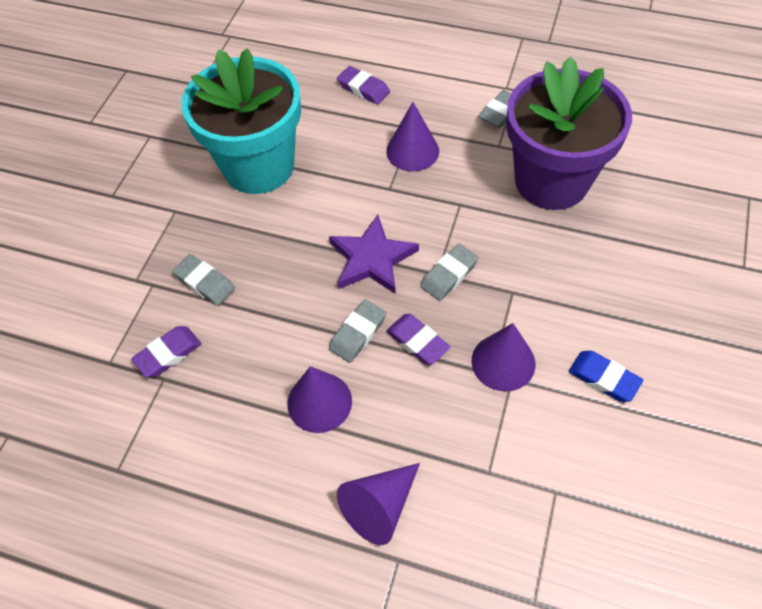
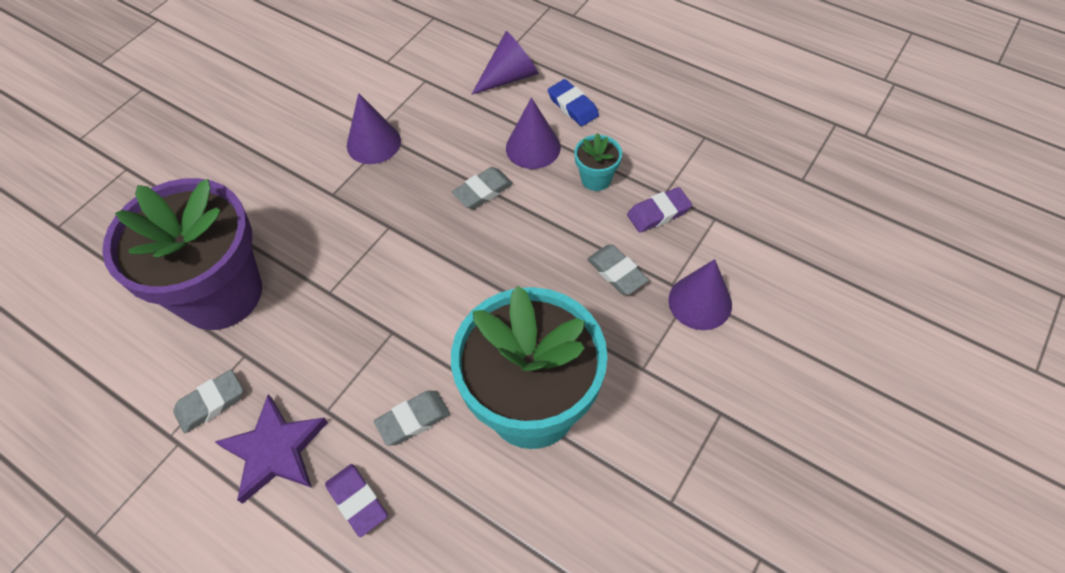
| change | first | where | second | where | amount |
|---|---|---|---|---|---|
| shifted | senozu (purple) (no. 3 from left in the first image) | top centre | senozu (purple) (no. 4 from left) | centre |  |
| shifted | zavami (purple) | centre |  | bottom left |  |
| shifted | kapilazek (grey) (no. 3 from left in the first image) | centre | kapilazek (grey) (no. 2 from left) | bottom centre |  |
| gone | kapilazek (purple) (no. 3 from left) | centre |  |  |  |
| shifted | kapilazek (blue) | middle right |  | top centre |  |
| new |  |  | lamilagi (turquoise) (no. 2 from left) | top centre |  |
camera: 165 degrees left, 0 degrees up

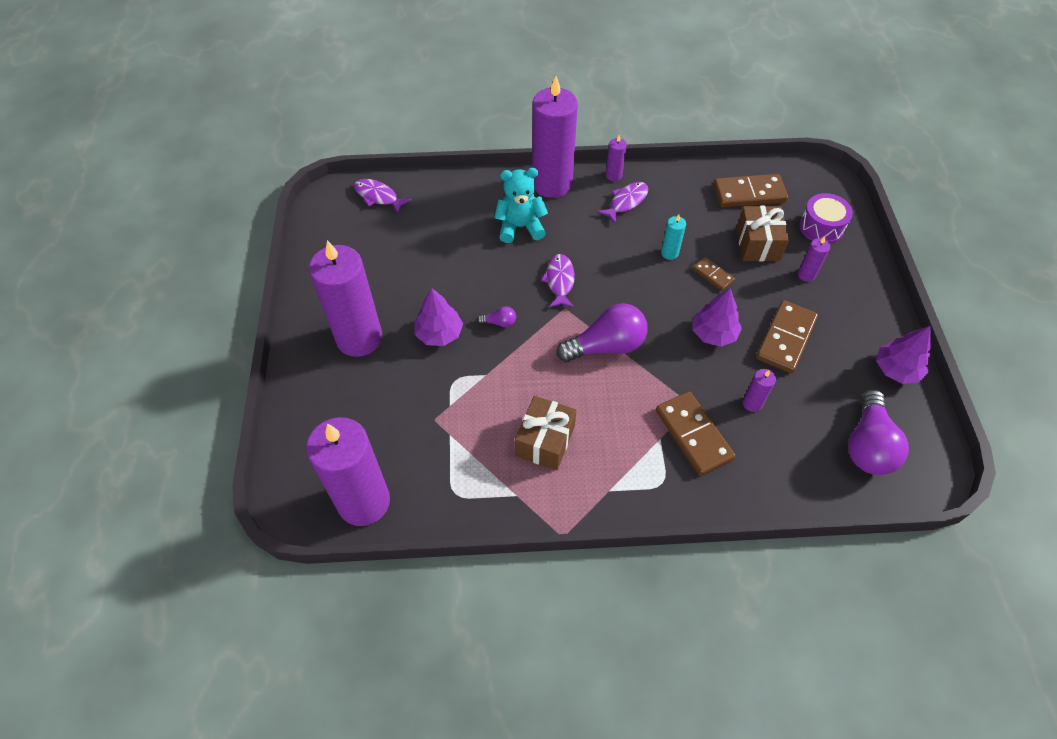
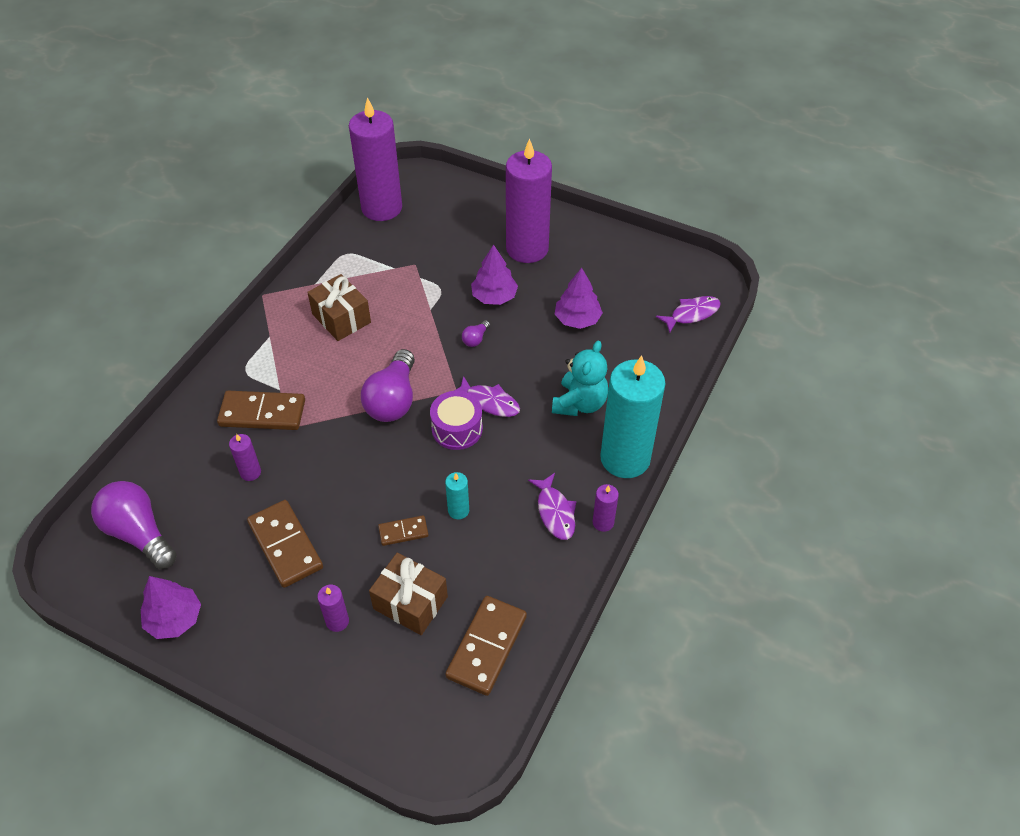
| change | first | where | second | where | amount |
|---|---|---|---|---|---|
| repainted | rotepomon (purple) (no. 3 from left) | top centre | rotepomon (turquoise) (no. 2 from left) | centre |  |
| shifted | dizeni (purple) | top right |  | centre |  |
| shifted | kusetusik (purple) (no. 2 from left in the first image) | middle right | kusetusik (purple) (no. 3 from left) | centre |  |
camera: 120 degrees right, 5 degrees down

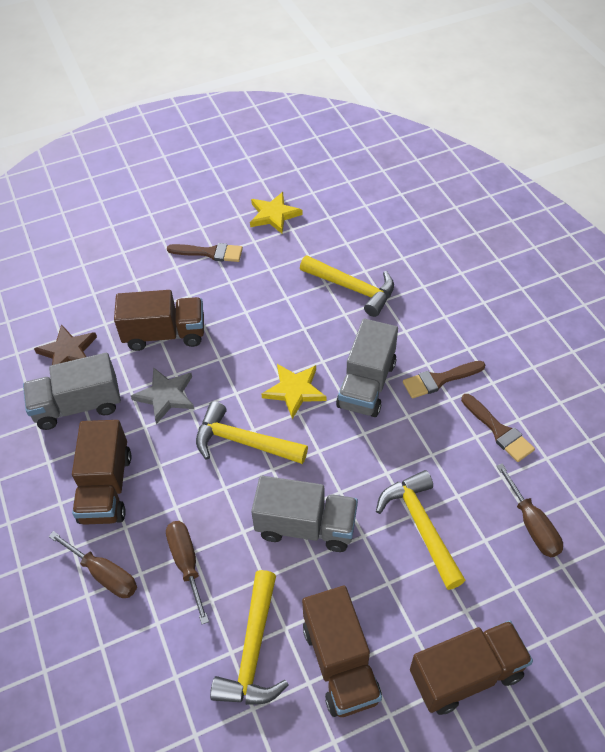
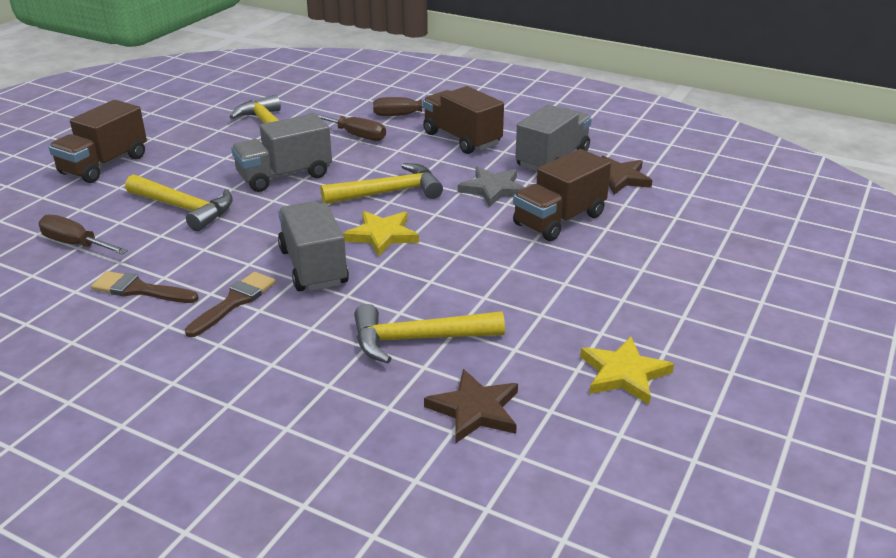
| change | first | where | second | where | amount |
|---|---|---|---|---|---|
| gone | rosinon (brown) (no. 1 from left) | centre |  |  |  |
| gone | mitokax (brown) (no. 3 from left) | bottom centre |  |  |  |
| new |  |  | zavami (brown) (no. 1 from left) | bottom centre |  |
camera: 140 degrees right, 20 degrees down

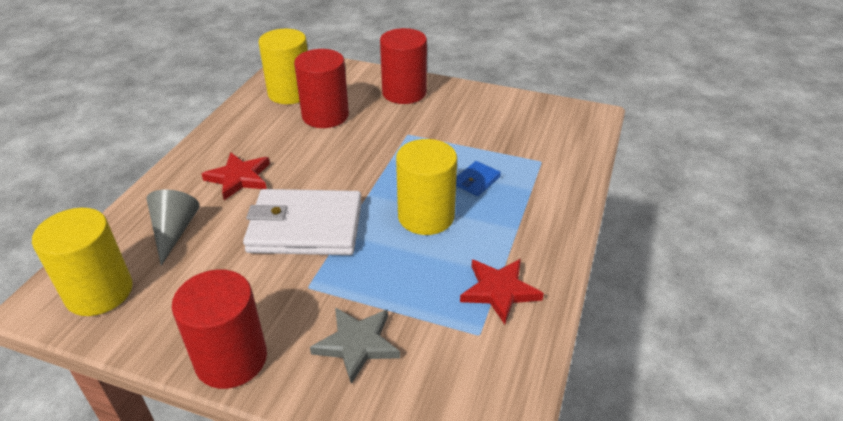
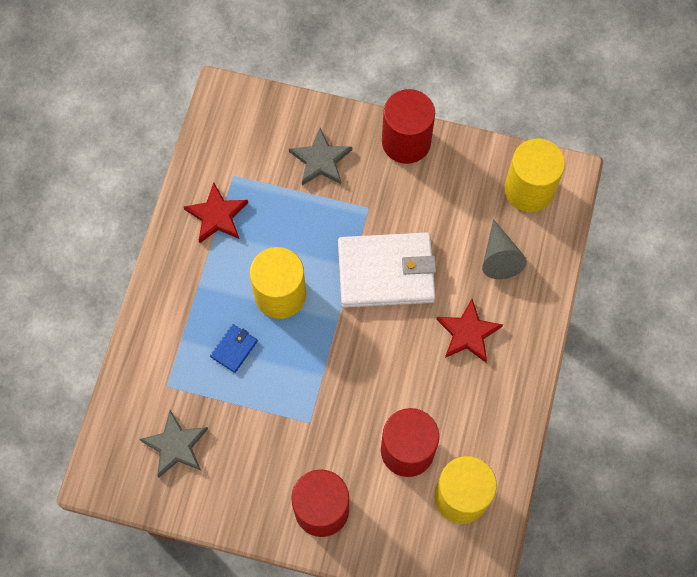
| change | first | where | second | where | amount |
|---|---|---|---|---|---|
| new |  |  | zavami (grey) (no. 1 from left) | bottom left |  |
camera: 175 degrees right, 30 degrees up

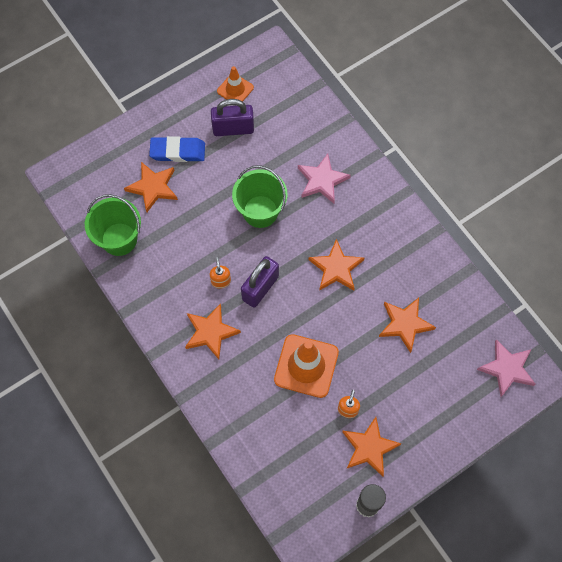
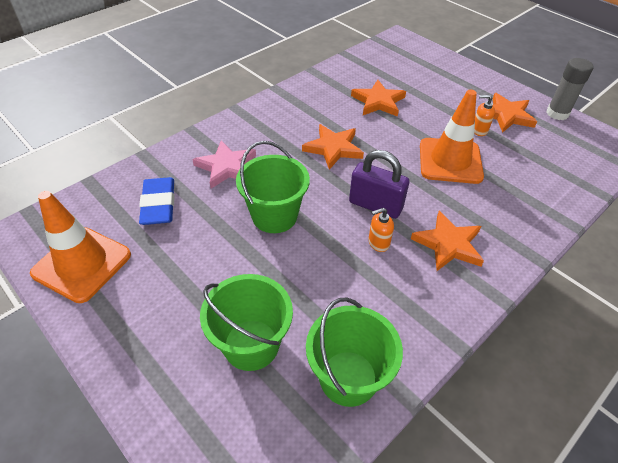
| change | first | where | second | where | amount |
|---|---|---|---|---|---|
| scaled | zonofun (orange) (no. 1 from left) | top centre |  | middle left | x1.74 |
| gone | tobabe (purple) (no. 1 from left) | top centre |  |  |  |
| shifted | kapilazek (blue) | top left |  | middle left |  |
| swapped | zavami (orange) (no. 1 from left) | top left | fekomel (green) (no. 1 from left) | bottom centre |  |
| gone | zavami (pink) (no. 2 from left) | middle right |  |  |  |
camera: 100 degrees left, 20 degrees down

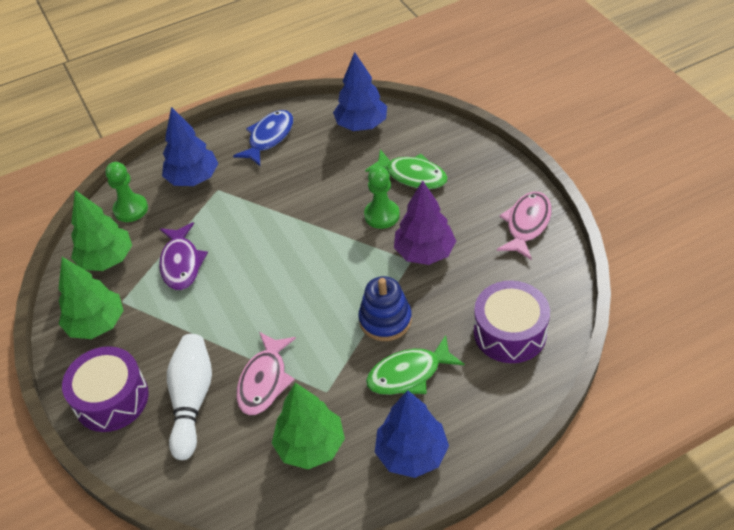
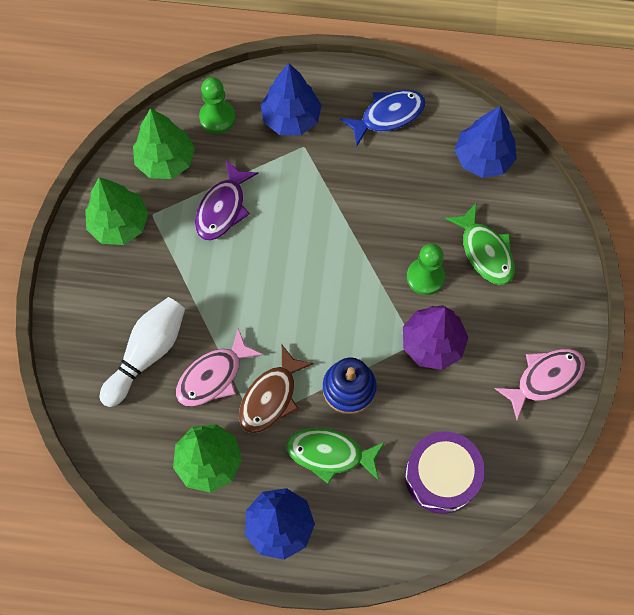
| change | first | where | second | where | amount |
|---|---|---|---|---|---|
| gone | dizeni (purple) (no. 1 from left) | bottom left |  |  |  |
| new |  |  | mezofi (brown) | centre |  |
camera: 30 degrees right, 20 degrees up

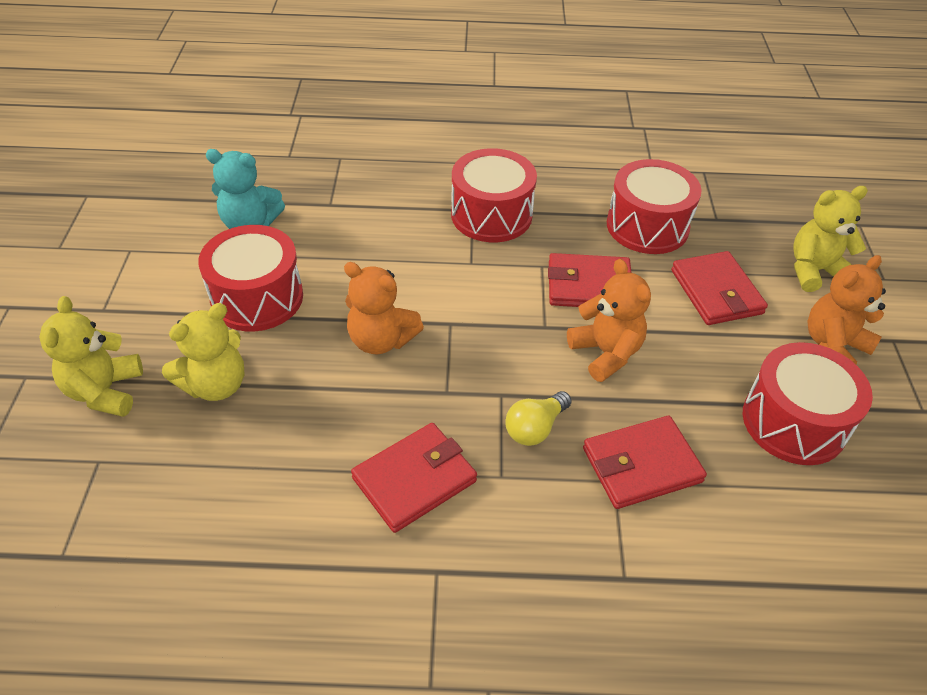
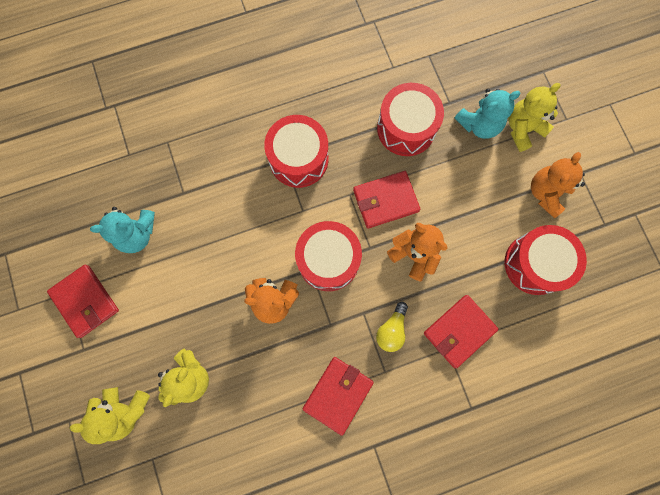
| change | first | where | second | where | amount |
|---|---|---|---|---|---|
| shifted | dizeni (red) (no. 1 from left in the first image) | middle left | dizeni (red) (no. 2 from left) | centre |  |
| shifted | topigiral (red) (no. 4 from left in the first image) | middle right | topigiral (red) (no. 1 from left) | middle left |  |
| rotated | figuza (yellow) (no. 1 from left) | middle left |  | bottom left | 60 degrees counterclockwise |
| new |  |  | figuza (turquoise) (no. 2 from left) | top right |  |
camera: 20 degrees left, 30 degrees up

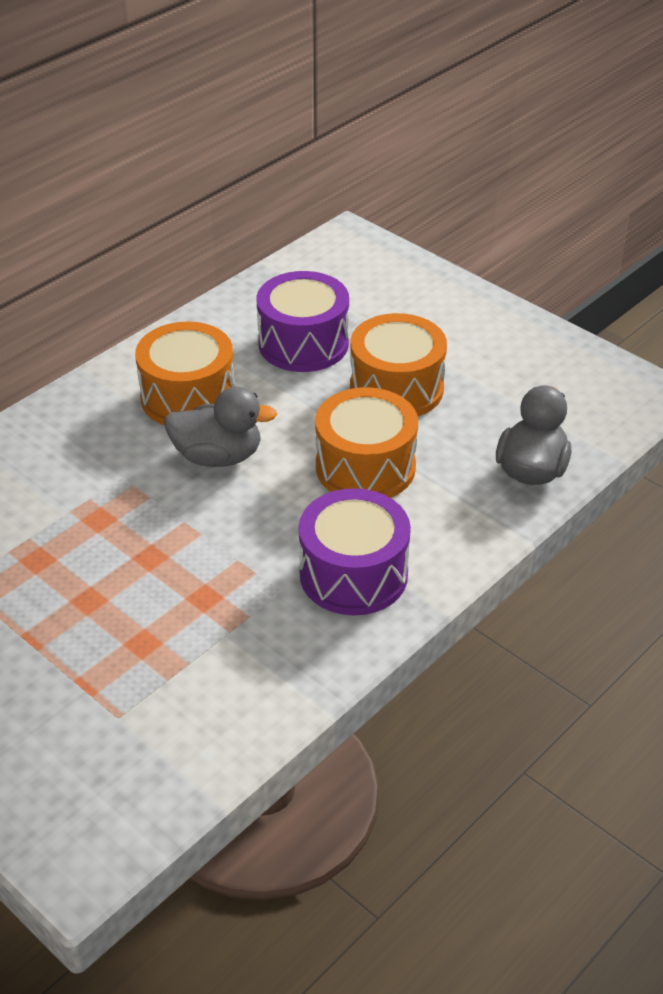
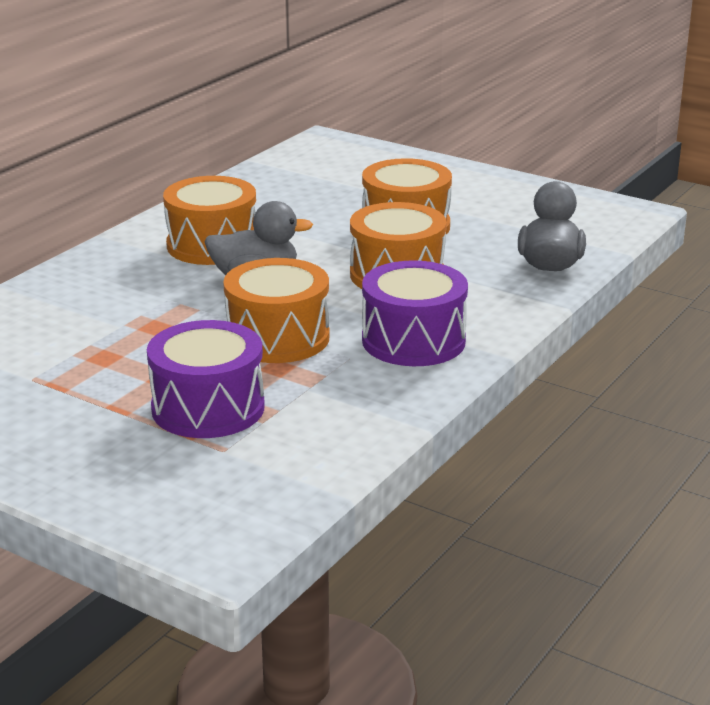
| change | first | where | second | where | amount |
|---|---|---|---|---|---|
| shifted | dizeni (purple) (no. 1 from left) | top centre |  | middle left |  |
| new |  |  | dizeni (orange) (no. 2 from left) | centre |  |
camera: 10 degrees left, 15 degrees down

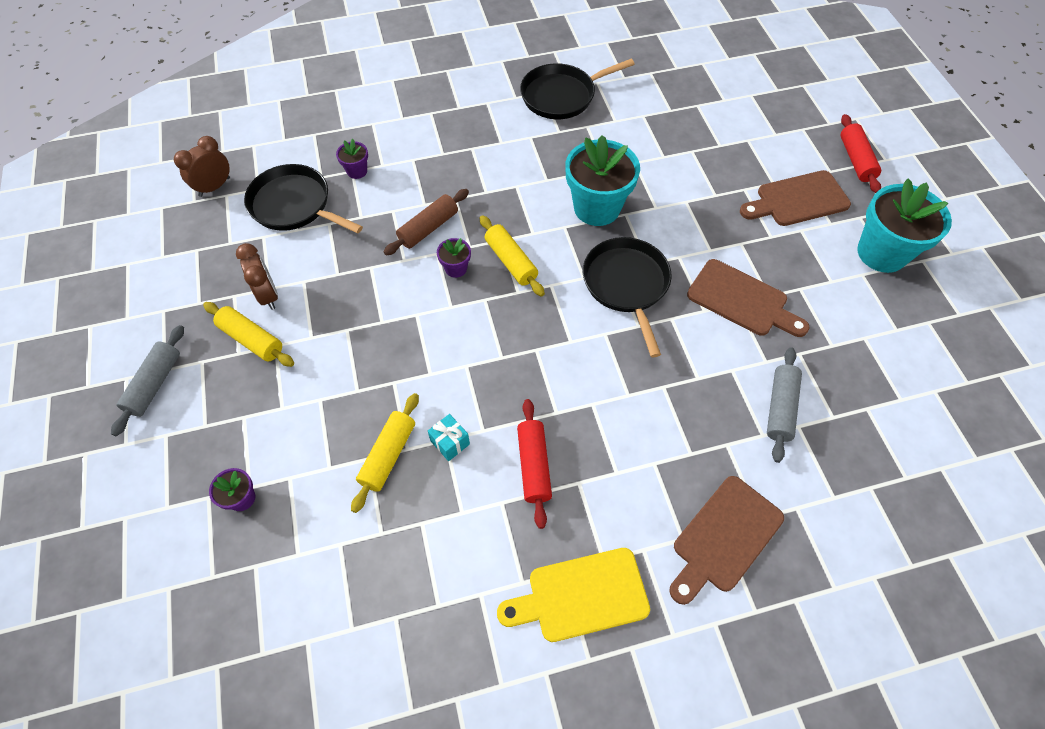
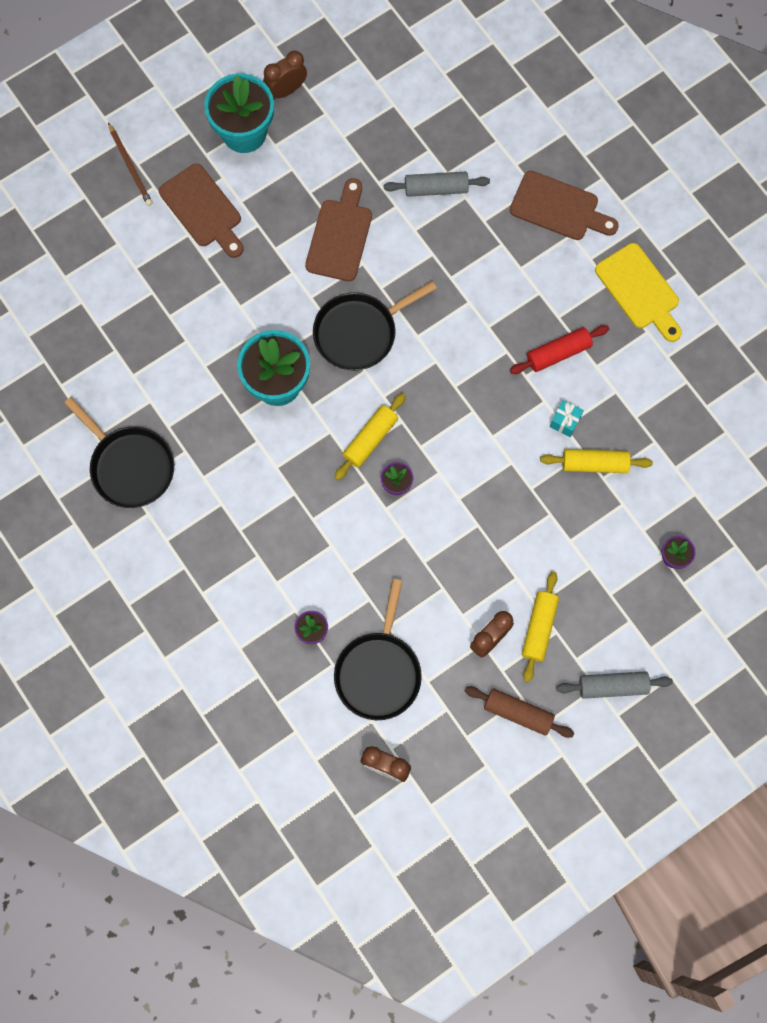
| change | first | where | second | where | amount |
|---|---|---|---|---|---|
| swapped | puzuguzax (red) (no. 2 from left) | top right | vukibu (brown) | top left |  |
| shifted | puzuguzax (brown) | top centre |  | bottom right |  |
| new |  |  | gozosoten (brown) (no. 1 from left) | top centre |  |
camera: 110 degrees left, 15 degrees up

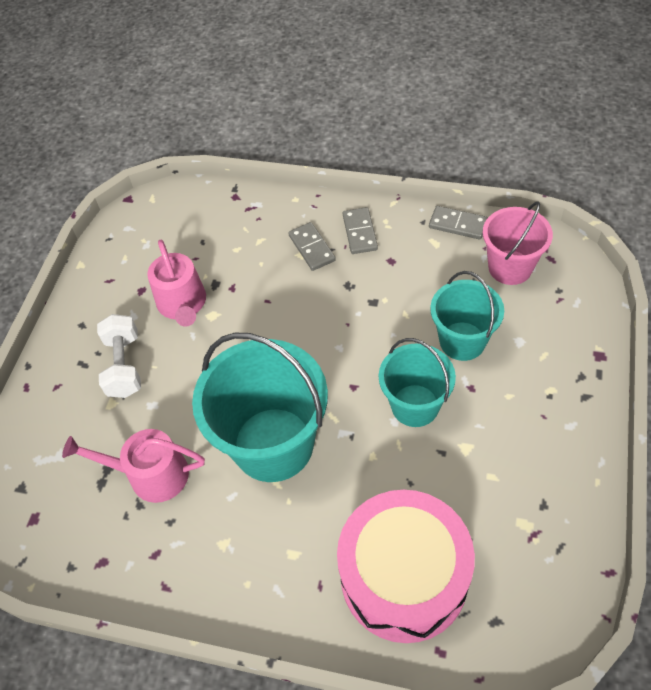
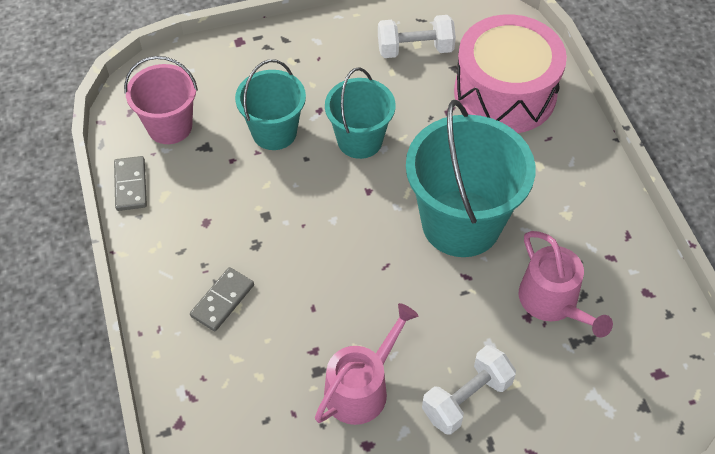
| change | first | where | second | where | amount |
|---|---|---|---|---|---|
| gone | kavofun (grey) (no. 2 from left) | centre |  |  |  |
| new |  |  | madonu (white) (no. 1 from left) | top centre |  |
camera: 125 degrees left, 0 degrees up

